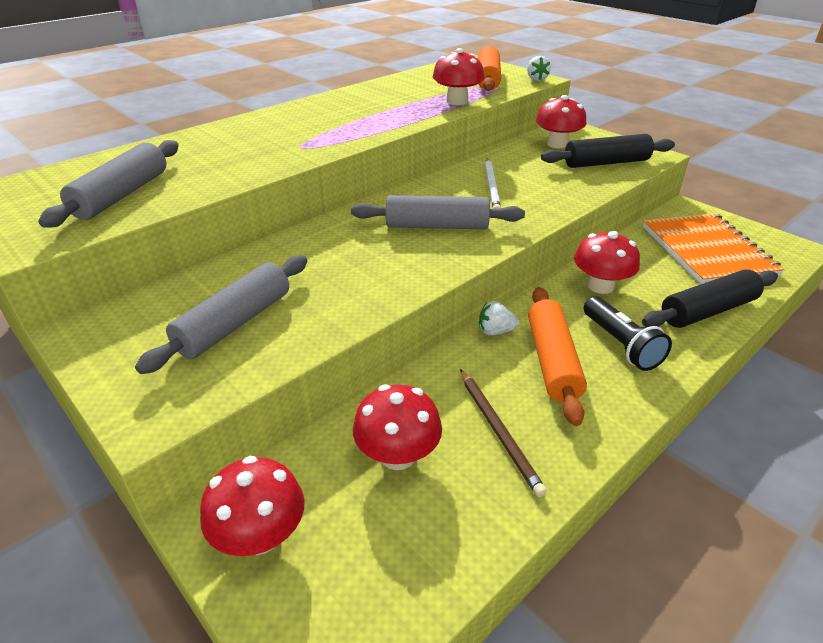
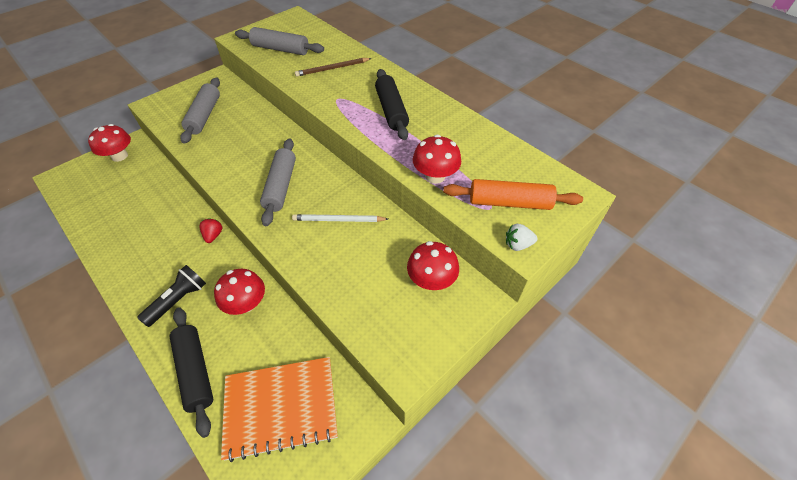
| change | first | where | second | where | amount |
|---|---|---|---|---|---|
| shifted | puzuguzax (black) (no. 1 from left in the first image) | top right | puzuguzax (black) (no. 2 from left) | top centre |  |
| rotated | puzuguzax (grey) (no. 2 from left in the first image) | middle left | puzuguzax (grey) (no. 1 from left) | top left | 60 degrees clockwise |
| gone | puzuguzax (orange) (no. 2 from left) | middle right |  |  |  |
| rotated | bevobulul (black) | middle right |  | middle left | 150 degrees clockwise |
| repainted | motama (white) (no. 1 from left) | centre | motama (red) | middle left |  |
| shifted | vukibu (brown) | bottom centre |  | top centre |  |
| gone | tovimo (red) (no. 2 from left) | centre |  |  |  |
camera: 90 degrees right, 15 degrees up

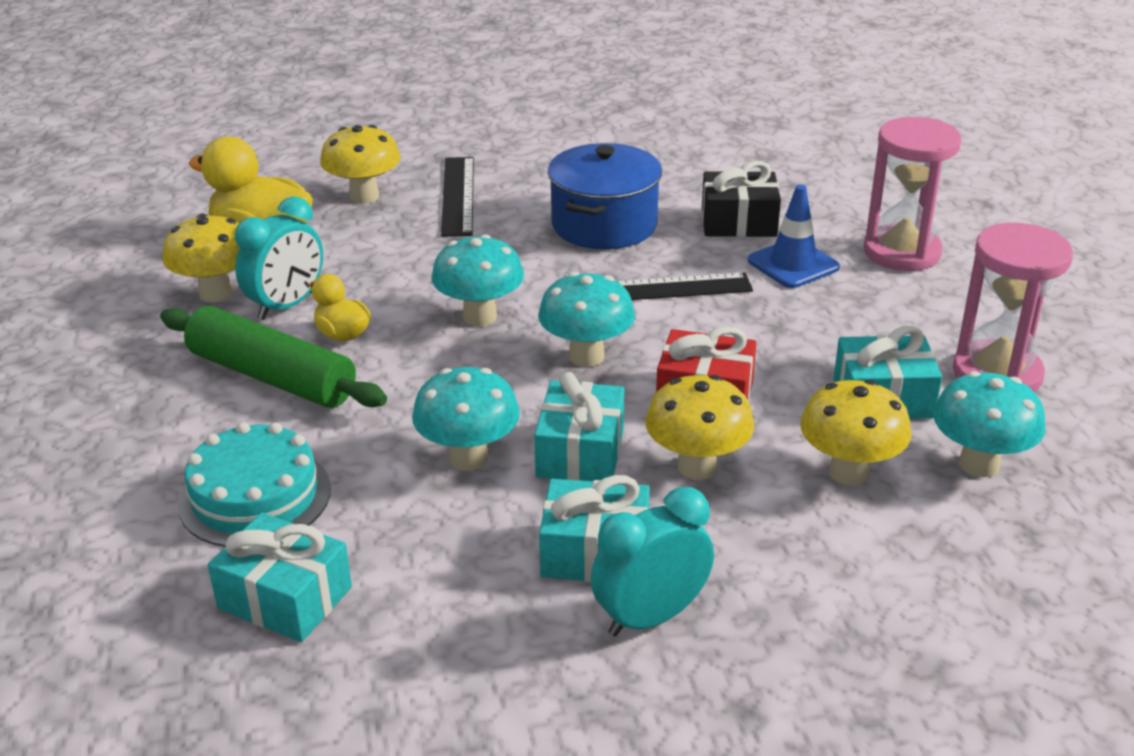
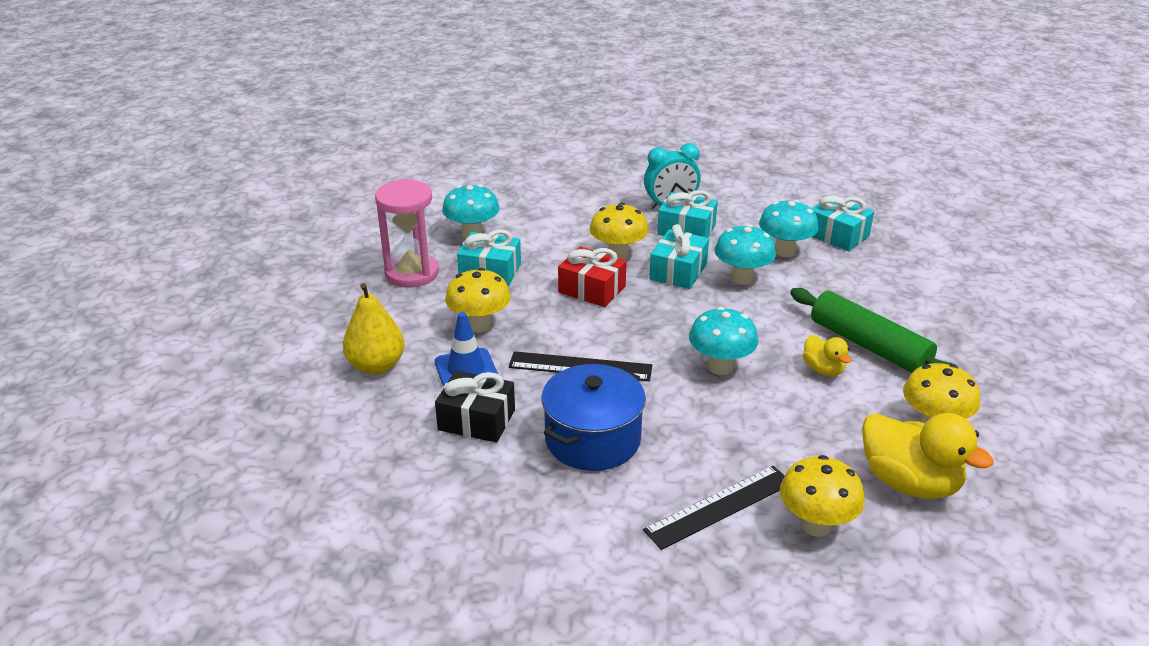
| change | first | where | second | where | amount |
|---|---|---|---|---|---|
| swapped | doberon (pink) (no. 1 from left) | top right | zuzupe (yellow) | middle left |  |
| rotated | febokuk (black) (no. 1 from left in the first image) | top centre | febokuk (black) (no. 2 from left) | bottom centre | 45 degrees clockwise |
| gone | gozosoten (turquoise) (no. 1 from left) | middle left |  |  |  |
| shifted | tovimo (turquoise) (no. 3 from left in the first image) | centre | tovimo (turquoise) (no. 4 from left) | middle right |  |
| shifted | tovimo (yellow) (no. 4 from left in the first image) | middle right | tovimo (yellow) (no. 1 from left) | centre |  |
| gone | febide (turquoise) | middle left |  |  |  |
camera: 165 degrees left, 0 degrees up

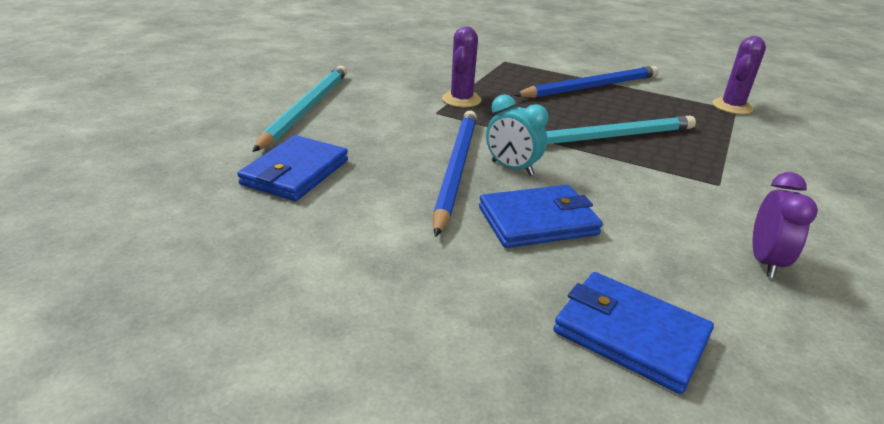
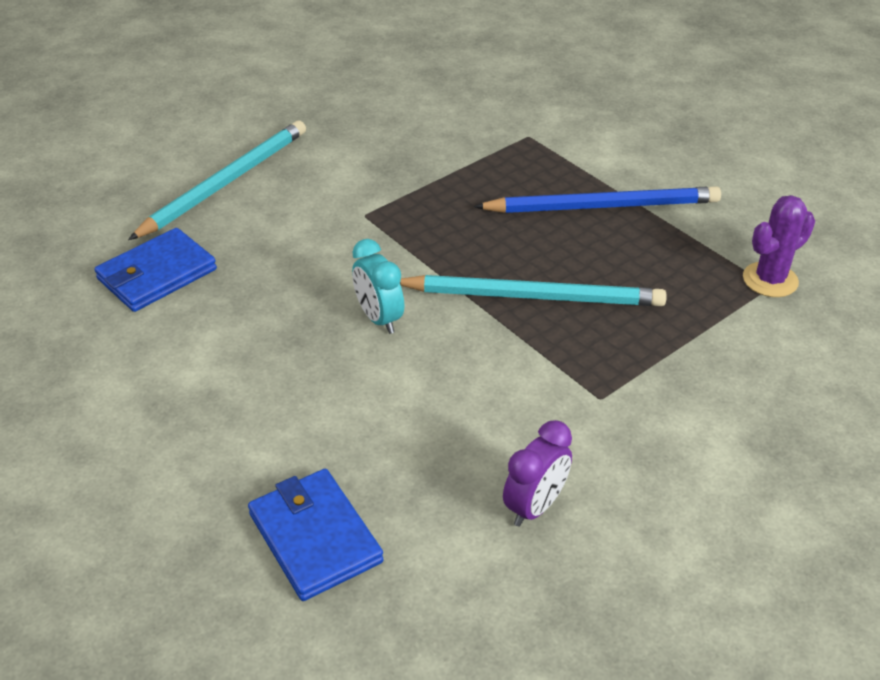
| change | first | where | second | where | amount |
|---|---|---|---|---|---|
| gone | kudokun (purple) (no. 1 from left) | top centre |  |  |  |
| gone | vukibu (blue) (no. 1 from left) | centre |  |  |  |
| gone | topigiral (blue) (no. 2 from left) | centre |  |  |  |
camera: 25 degrees right, 10 degrees up

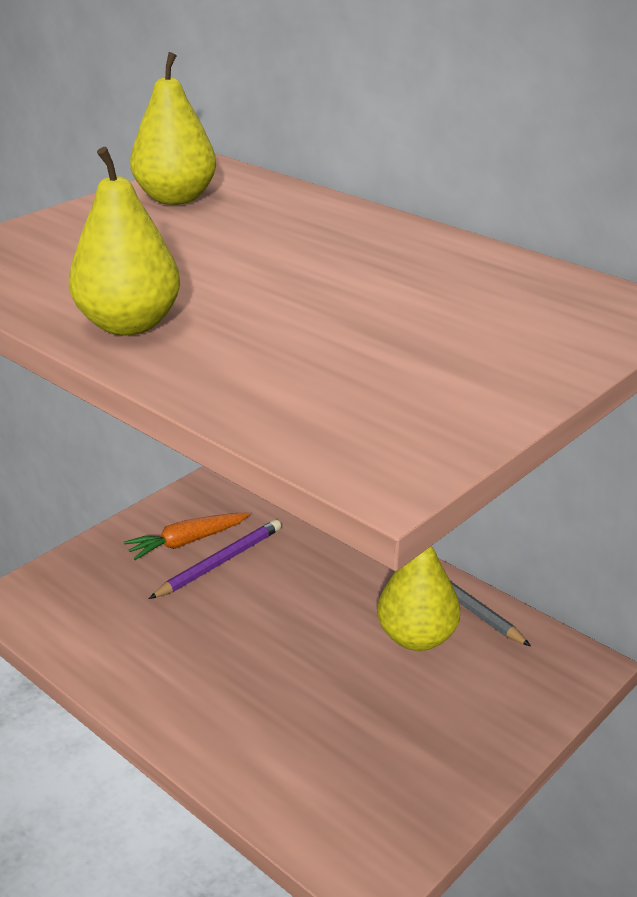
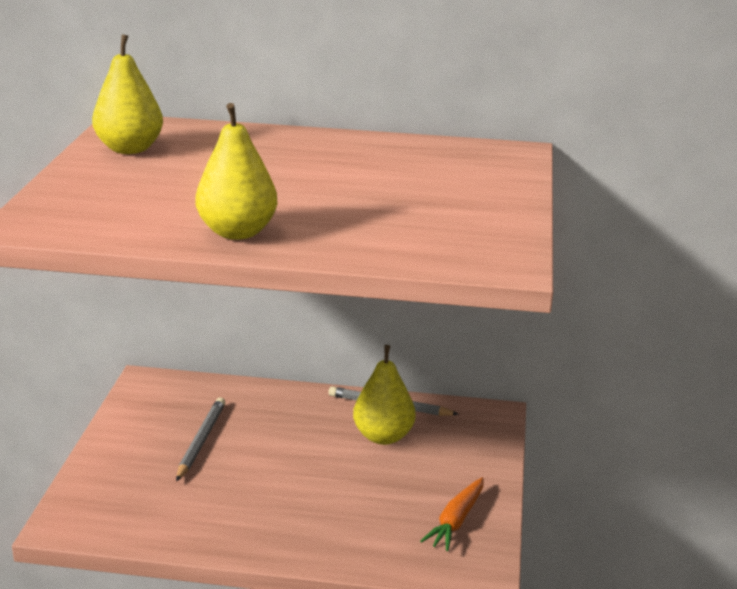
| change | first | where | second | where | amount |
|---|---|---|---|---|---|
| shifted | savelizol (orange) | middle left |  | bottom centre |  |
| repainted | vukibu (purple) | centre | vukibu (grey) (no. 1 from left) | bottom left |  |
camera: 35 degrees left, 5 degrees down

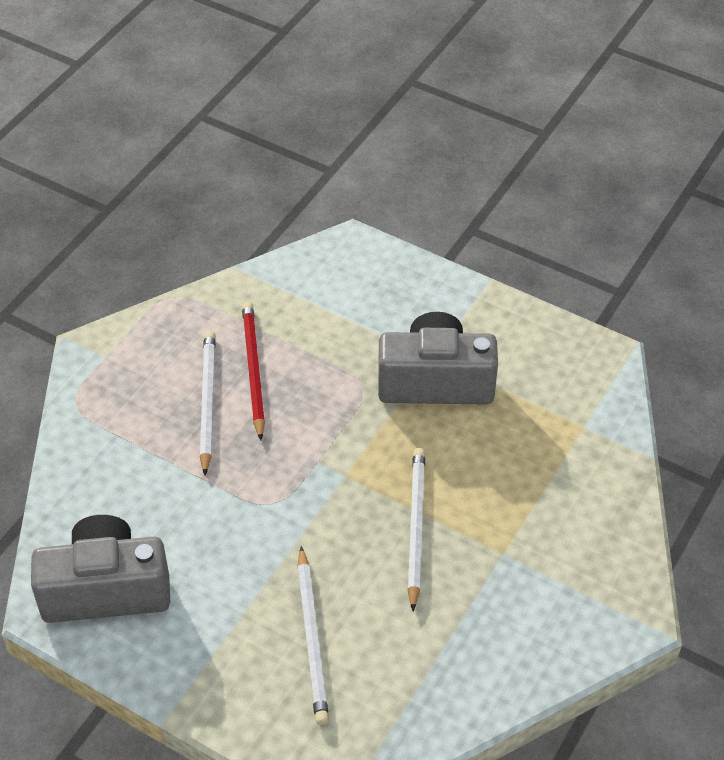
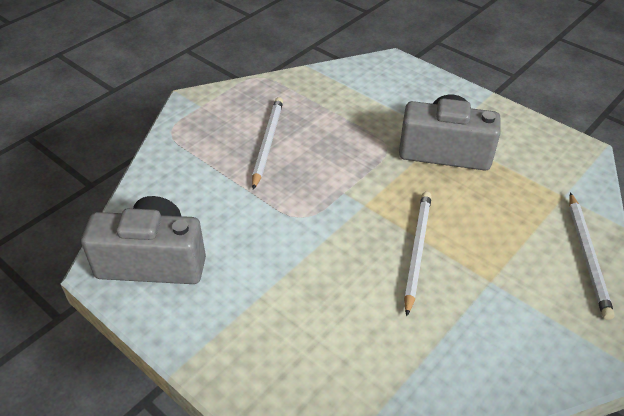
| change | first | where | second | where | amount |
|---|---|---|---|---|---|
| gone | vukibu (red) | centre |  |  |  |
| shifted | vukibu (white) (no. 2 from left in the first image) | bottom centre | vukibu (white) (no. 3 from left) | middle right |  |
camera: 10 degrees right, 5 degrees down

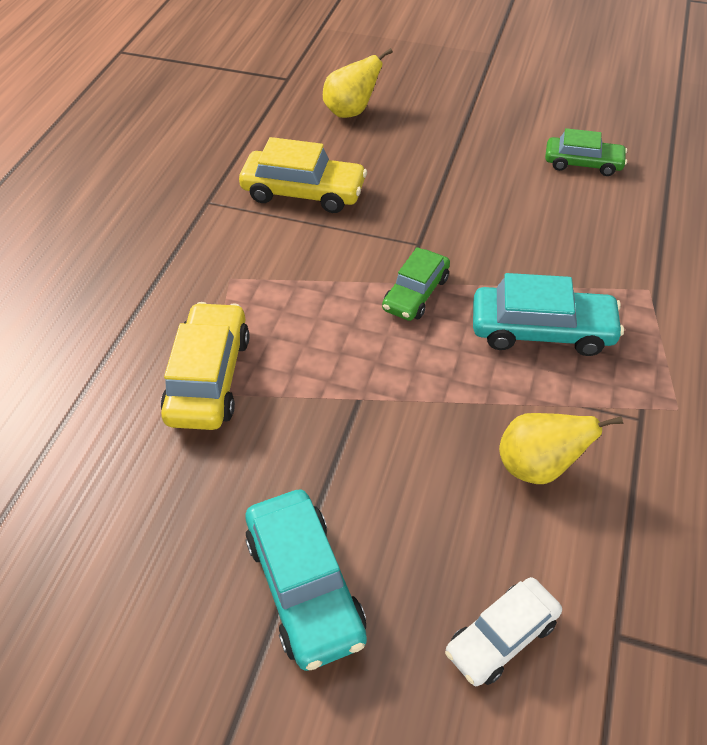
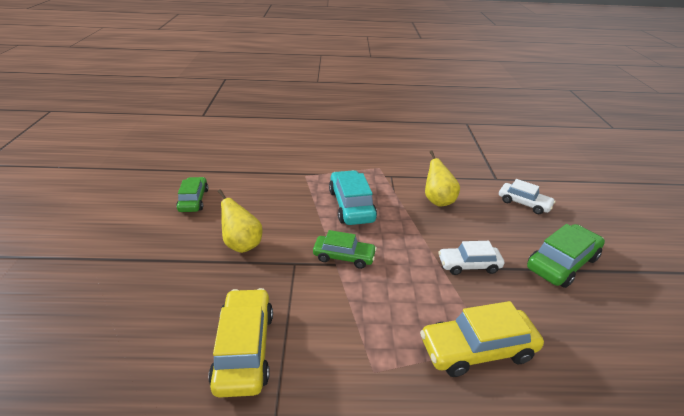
| change | first | where | second | where | amount |
|---|---|---|---|---|---|
| shifted | zuzupe (yellow) (no. 1 from left) | top centre |  | centre |  |
| repainted | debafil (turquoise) (no. 1 from left) | bottom centre | debafil (green) (no. 3 from left) | middle right |  |
| new |  |  | debafil (white) (no. 1 from left) | middle right |  |
camera: 110 degrees left, 15 degrees down

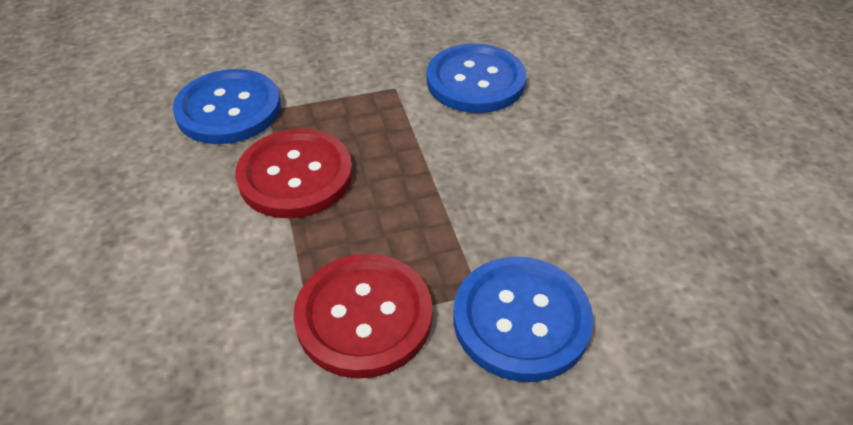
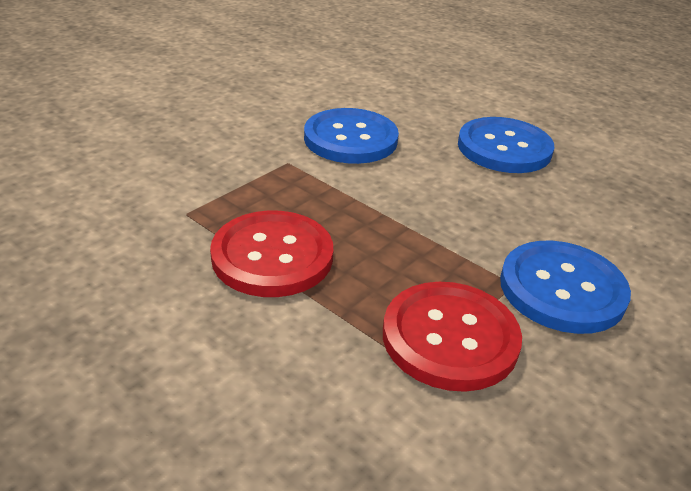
| change | first | where | second | where | amount |
|---|---|---|---|---|---|
| shifted | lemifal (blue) (no. 1 from left in the first image) | top left | lemifal (blue) (no. 2 from left) | top right |  |
camera: 35 degrees left, 10 degrees down

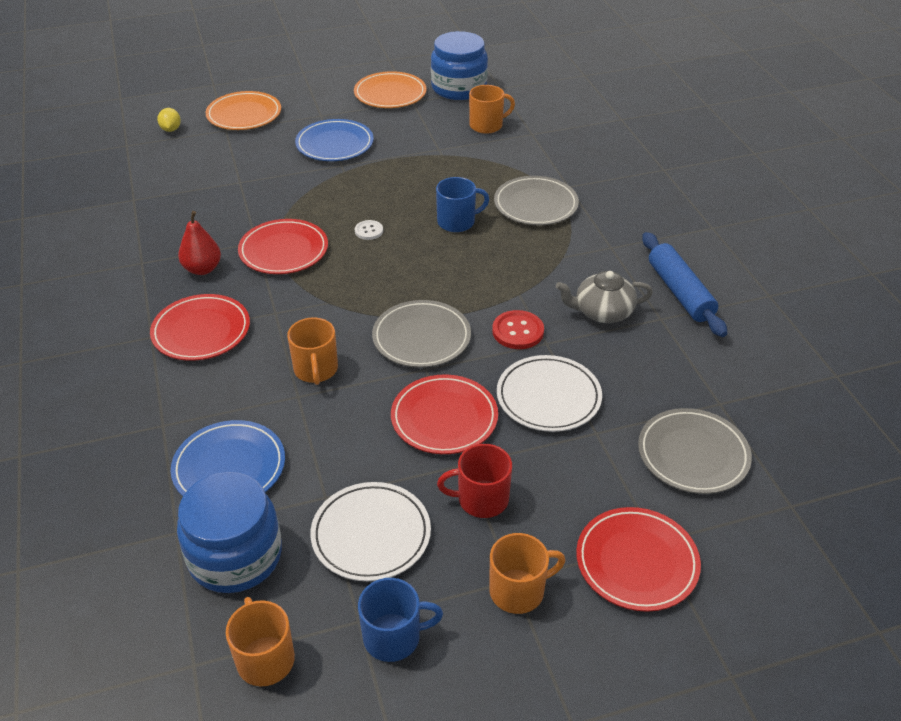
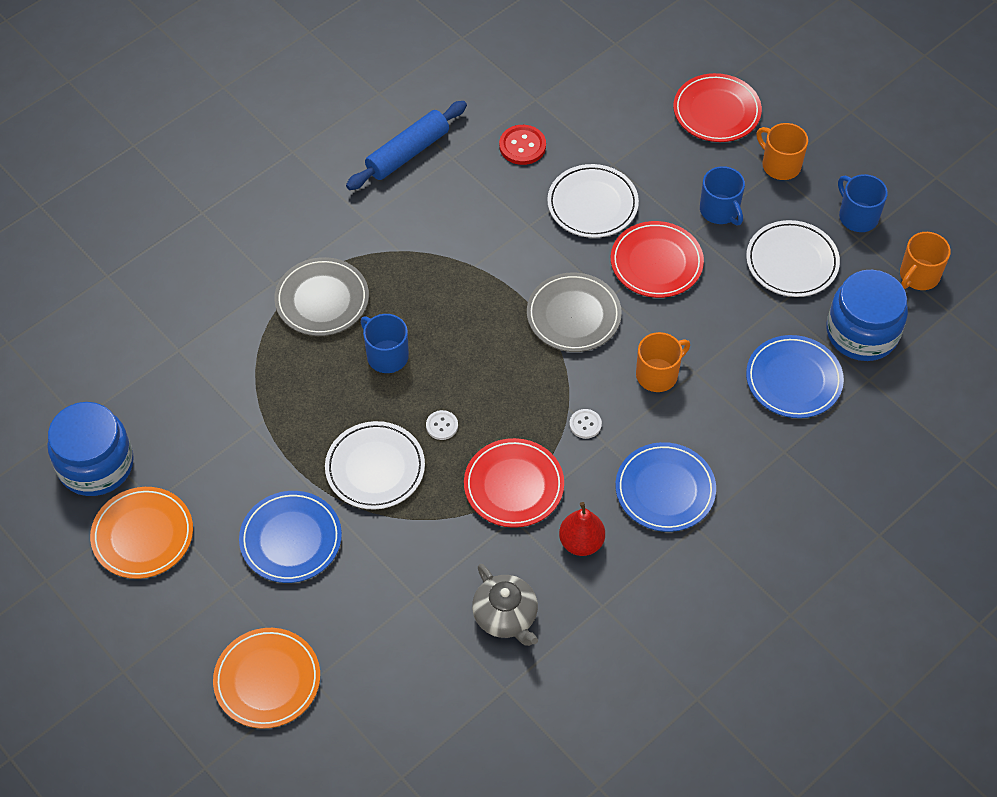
| change | first | where | second | where | amount |
|---|---|---|---|---|---|
| gone | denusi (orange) (no. 3 from left) | top centre |  |  |  |
| gone | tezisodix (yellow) | top left |  |  |  |
| shifted | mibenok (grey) | middle right |  | bottom centre |  |
| repainted | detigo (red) (no. 1 from left) | middle left | detigo (blue) (no. 2 from left) | middle right |  |
| shifted | lemifal (red) | centre |  | top centre |  |
| gone | detigo (grey) (no. 3 from left) | middle right |  |  |  |
| repainted | denusi (red) | bottom centre | denusi (blue) (no. 2 from left) | top right |  |
| new |  |  | lemifal (white) (no. 2 from left) | centre |  |
| new |  |  | detigo (white) (no. 1 from left) | centre |  |
camera: 115 degrees left, 15 degrees up

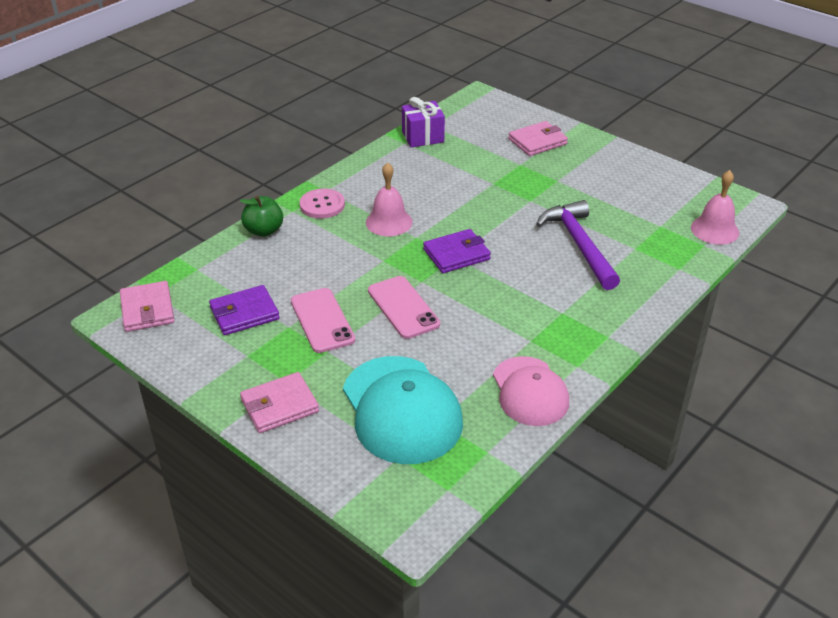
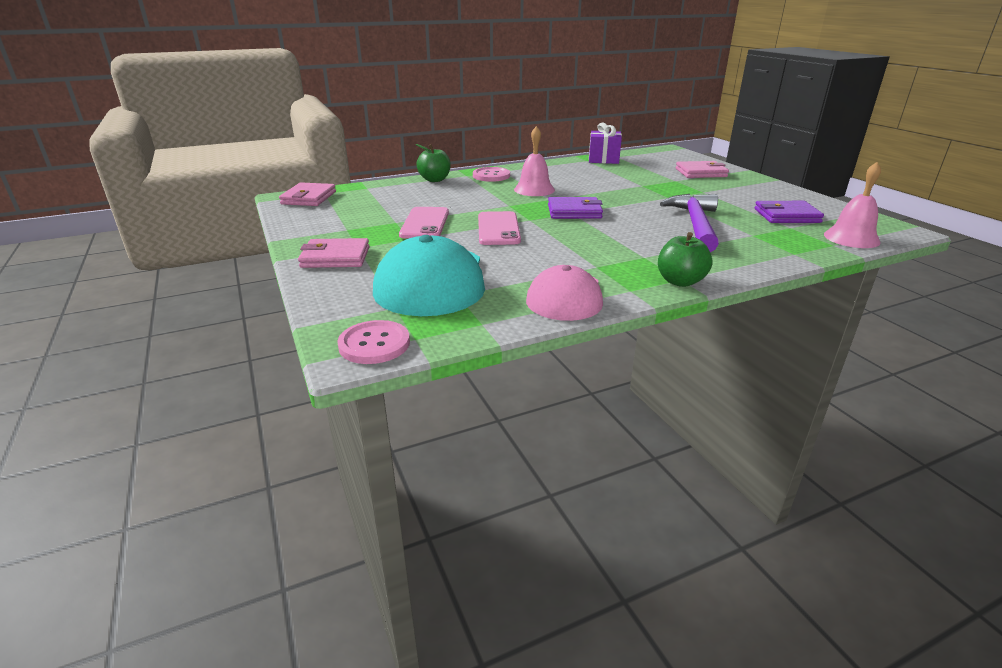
| change | first | where | second | where | amount |
|---|---|---|---|---|---|
| shifted | topigiral (purple) (no. 1 from left in the first image) | middle left | topigiral (purple) (no. 2 from left) | top right |  |
| new |  |  | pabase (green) (no. 2 from left) | middle right |  |
| new |  |  | lemifal (pink) (no. 1 from left) | centre |  |
camera: 25 degrees right, 10 degrees down

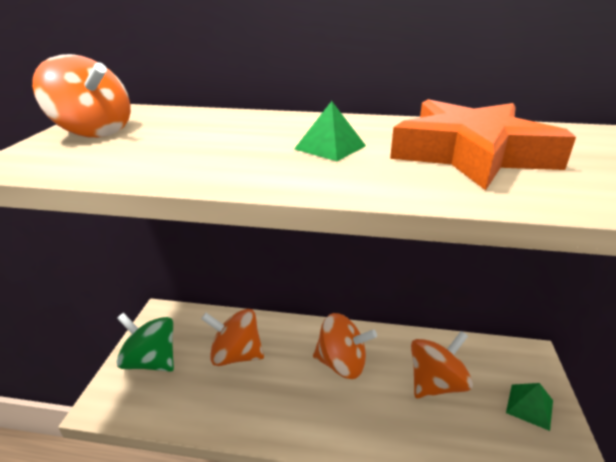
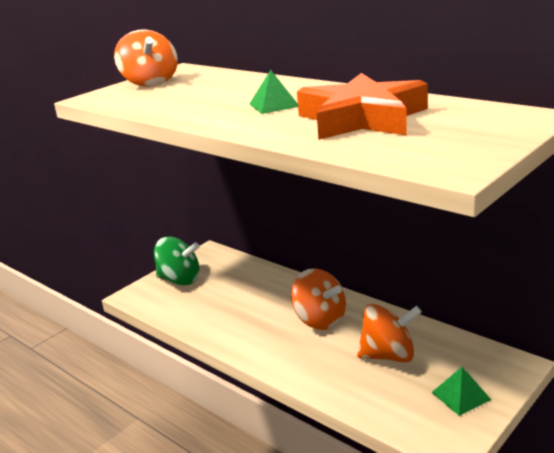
| change | first | where | second | where | amount |
|---|---|---|---|---|---|
| gone | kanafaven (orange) (no. 2 from left) | bottom centre |  |  |  |
| rotated | kanafaven (green) | bottom left |  | middle left | 135 degrees clockwise |
camera: 35 degrees right, 5 degrees down

